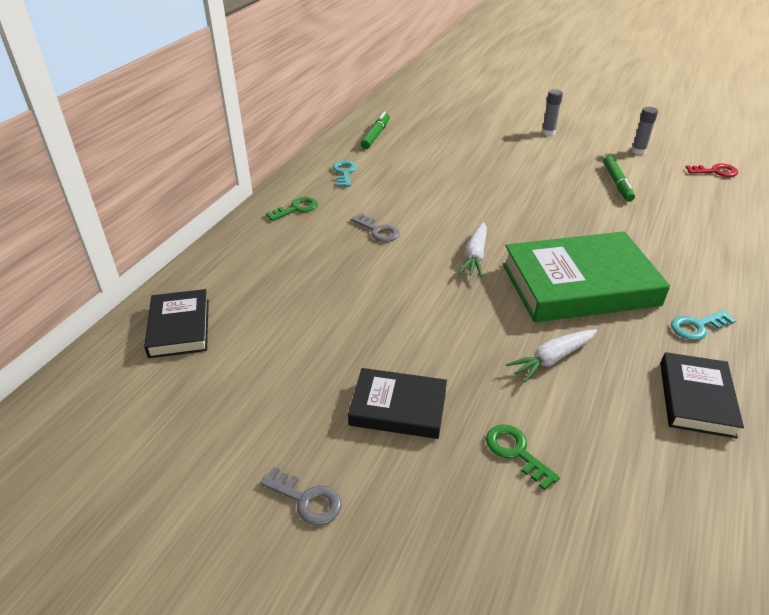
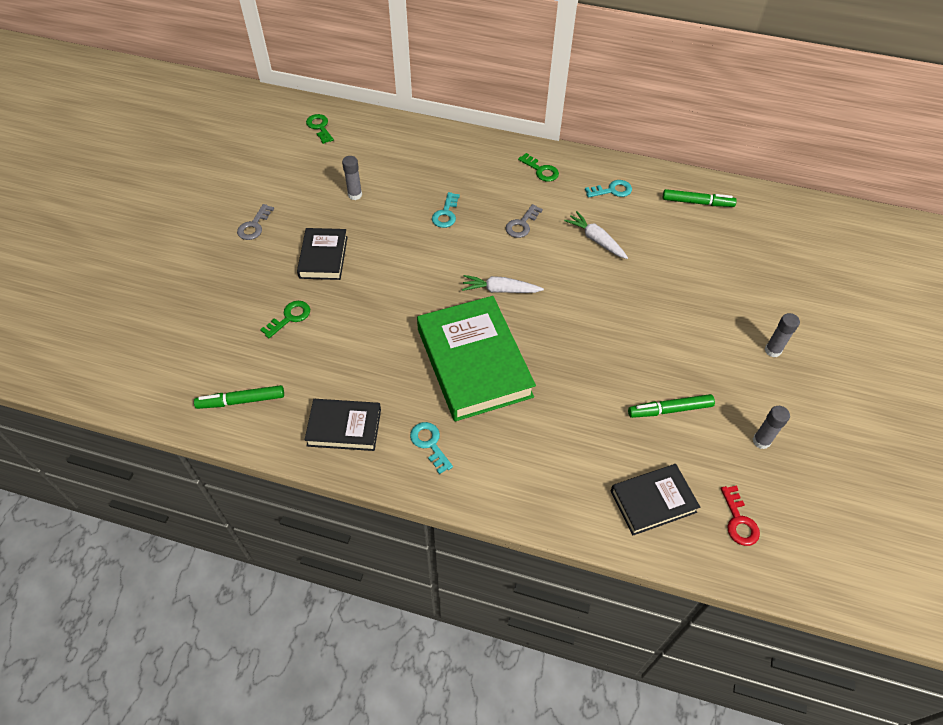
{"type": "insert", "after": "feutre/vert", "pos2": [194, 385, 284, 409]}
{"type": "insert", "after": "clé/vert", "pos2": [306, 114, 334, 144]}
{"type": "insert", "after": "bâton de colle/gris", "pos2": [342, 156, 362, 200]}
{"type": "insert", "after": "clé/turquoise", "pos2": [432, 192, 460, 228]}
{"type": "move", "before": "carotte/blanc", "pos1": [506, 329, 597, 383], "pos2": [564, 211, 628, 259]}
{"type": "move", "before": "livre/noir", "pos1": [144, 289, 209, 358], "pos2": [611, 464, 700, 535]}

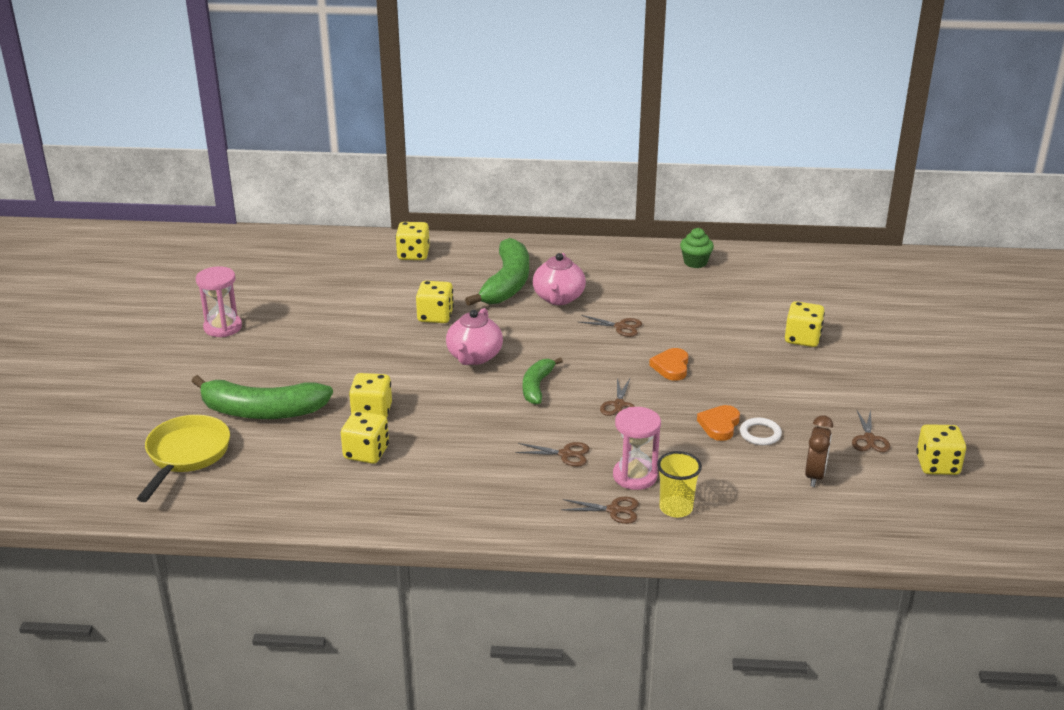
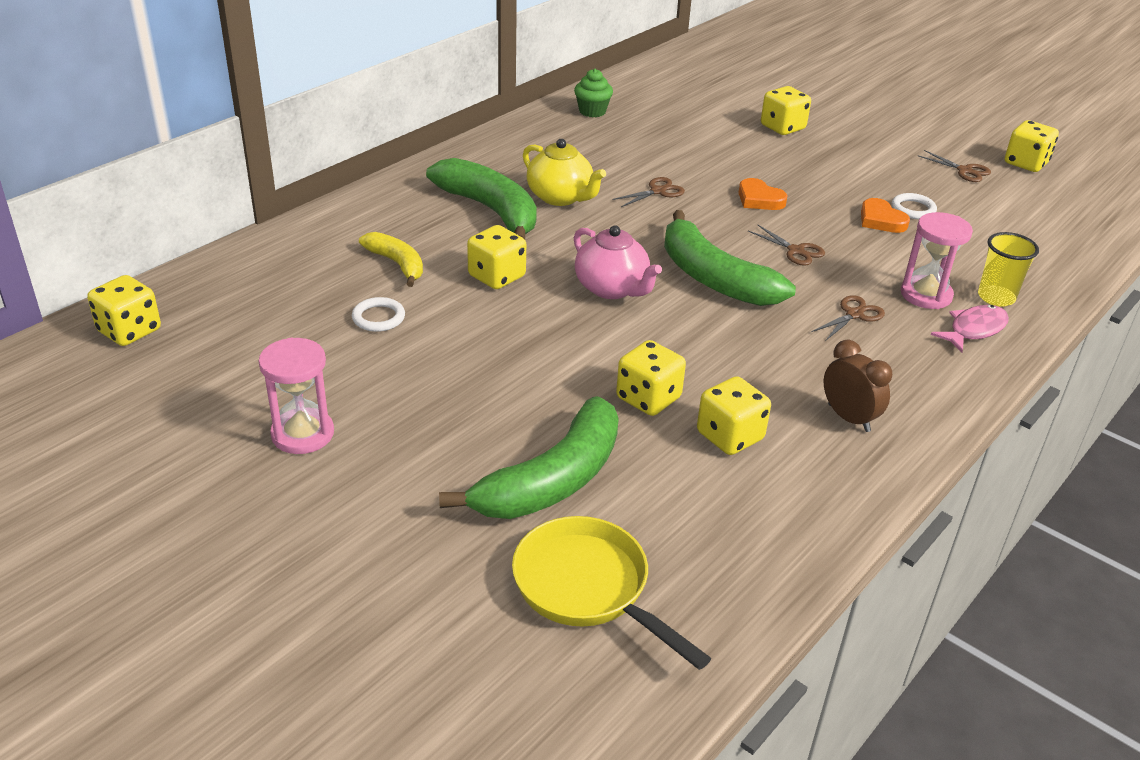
{"type": "move", "before": "dé/jaune", "pos1": [395, 222, 430, 260], "pos2": [87, 275, 161, 346]}
{"type": "insert", "after": "anneau/blanc", "pos2": [352, 297, 405, 332]}
{"type": "insert", "after": "banane/jaune", "pos2": [359, 232, 423, 287]}
{"type": "recolor", "before": "théière/rose", "after": "théière/jaune", "pos1": [533, 253, 586, 305], "pos2": [523, 139, 606, 206]}
{"type": "resize", "before": "banane/vert", "pos1": [523, 357, 563, 405], "pos2": [664, 210, 796, 306], "scale": 1.77}
{"type": "move", "before": "réveil/marron", "pos1": [805, 415, 833, 487], "pos2": [824, 340, 892, 432]}
{"type": "replace", "before": "ciseaux/marron", "after": "poisson/rose", "pos1": [561, 497, 639, 524], "pos2": [931, 305, 1009, 352]}

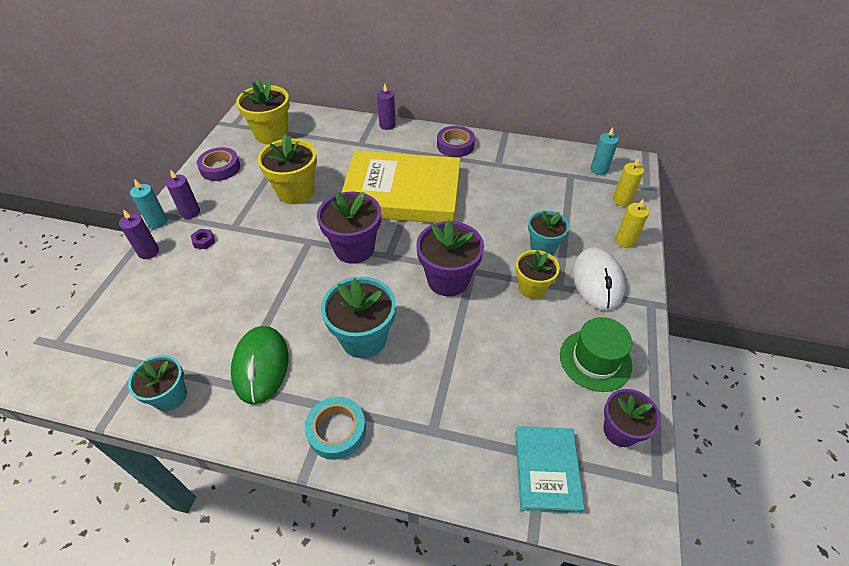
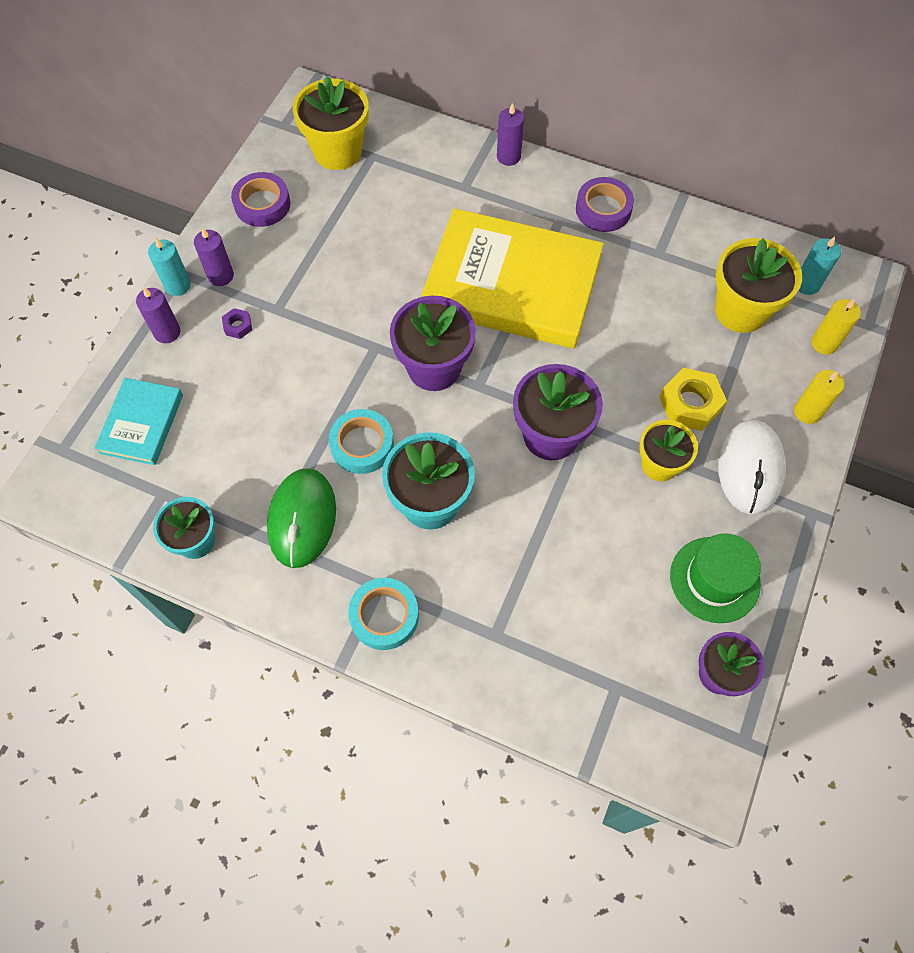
{"type": "move", "before": "livre/turquoise", "pos1": [515, 426, 585, 514], "pos2": [94, 378, 183, 465]}
{"type": "insert", "after": "ruban adhésif/turquoise", "pos2": [329, 409, 394, 474]}
{"type": "replace", "before": "pot de fleurs/turquoise", "after": "écrou/jaune", "pos1": [528, 211, 570, 255], "pos2": [659, 368, 727, 431]}
{"type": "move", "before": "pot de fleurs/jaune", "pos1": [257, 134, 317, 204], "pos2": [715, 238, 802, 333]}

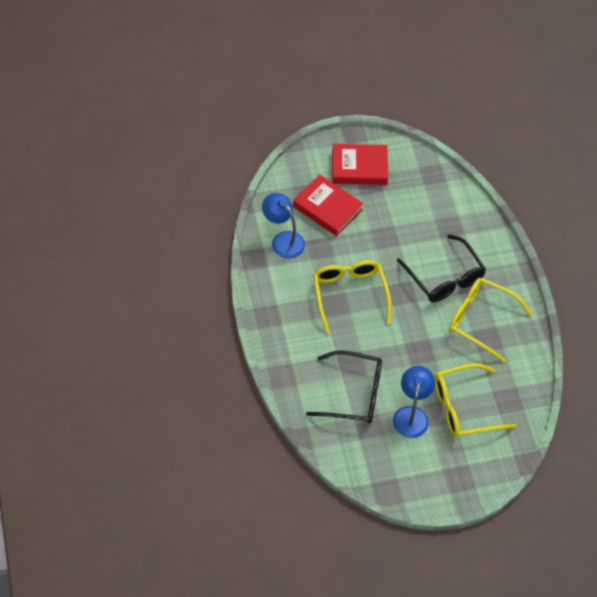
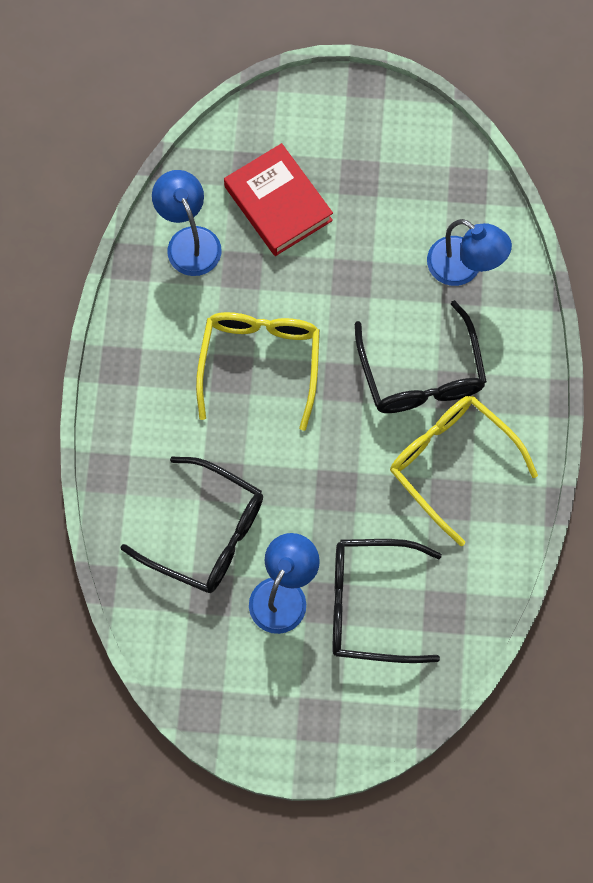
{"type": "recolor", "before": "lunettes/jaune", "after": "lunettes/noir", "pos1": [435, 363, 516, 438], "pos2": [332, 539, 442, 663]}
{"type": "insert", "after": "lampe/bleu", "pos2": [427, 219, 512, 286]}
{"type": "delete", "before": "livre/rouge", "pos1": [332, 144, 388, 185]}

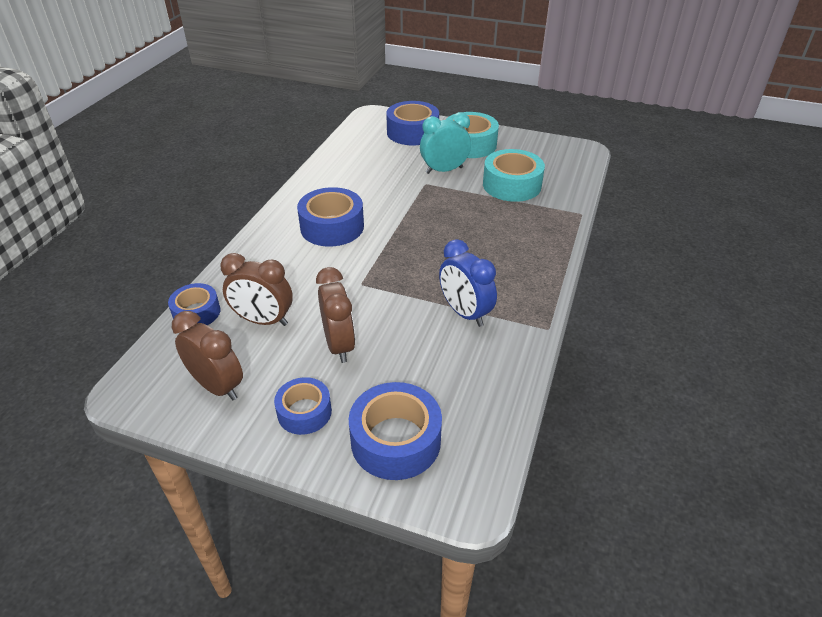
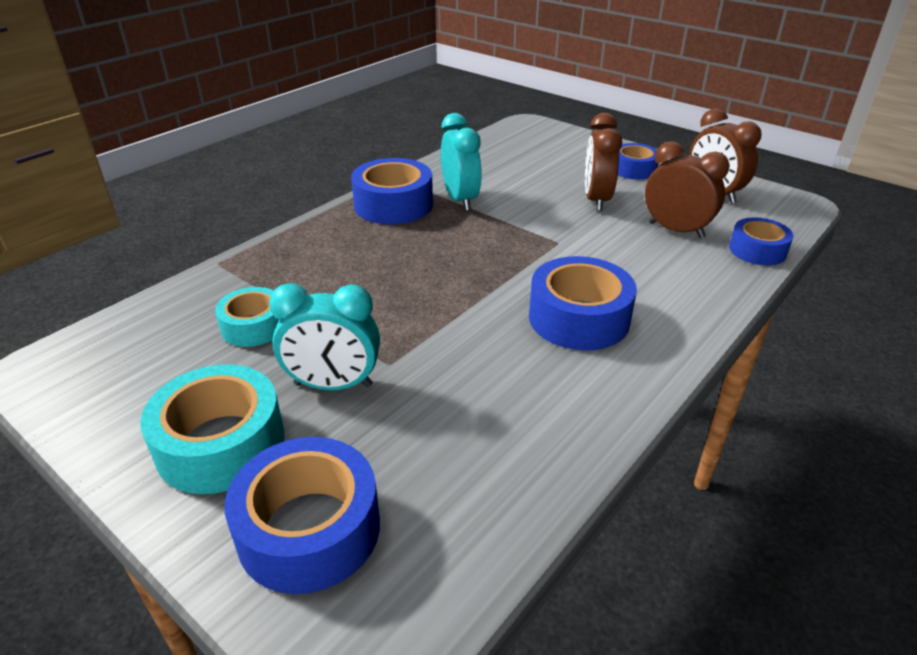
{"type": "resize", "before": "ruban adhésif/turquoise", "pos1": [483, 149, 545, 202], "pos2": [215, 287, 279, 347], "scale": 0.62}
{"type": "move", "before": "ruban adhésif/bleu", "pos1": [349, 382, 442, 480], "pos2": [351, 158, 433, 224]}
{"type": "recolor", "before": "réveil/bleu", "after": "réveil/turquoise", "pos1": [439, 239, 497, 327], "pos2": [441, 113, 482, 211]}

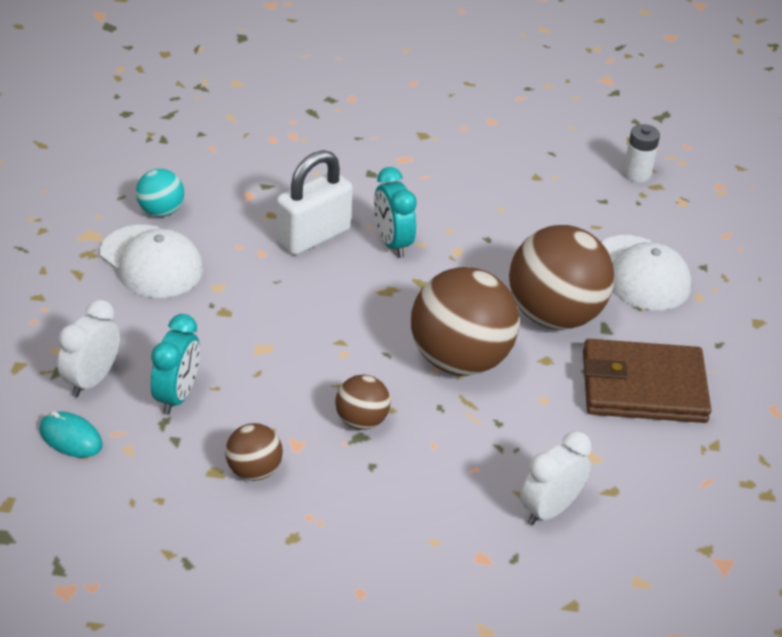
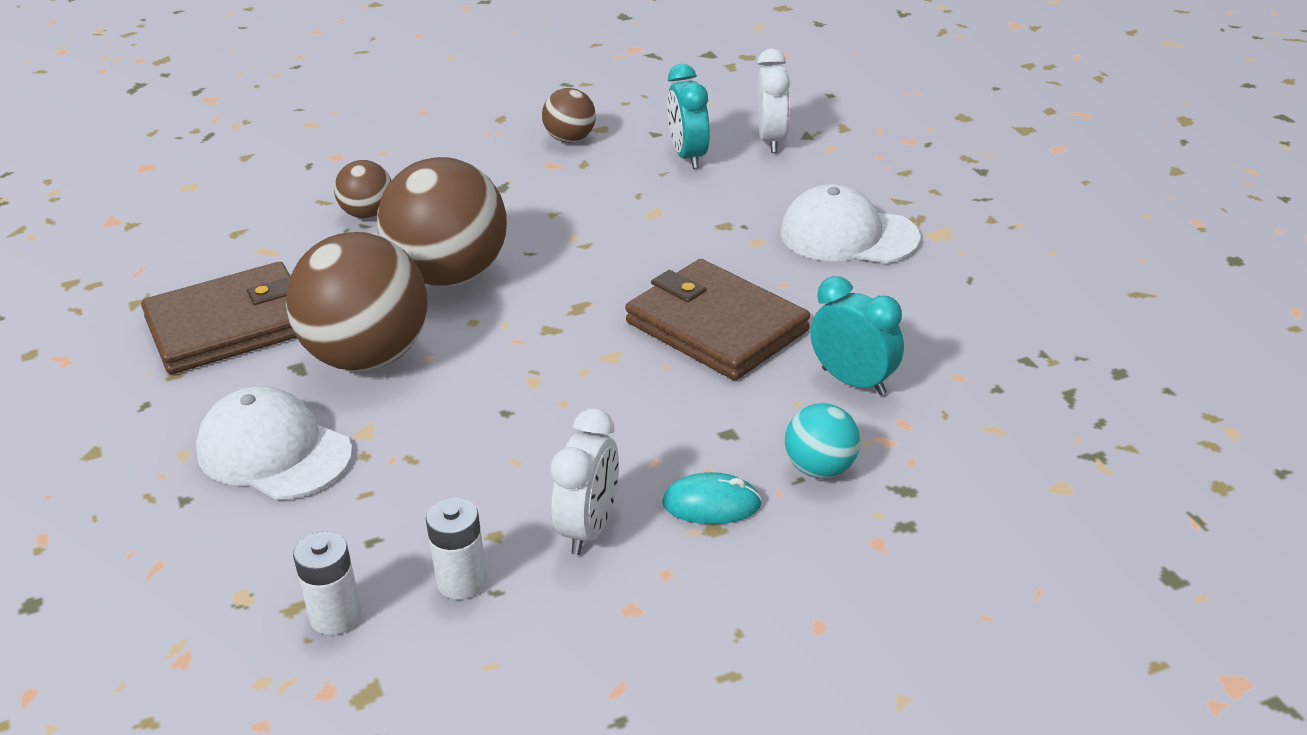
{"type": "move", "before": "balle/marron", "pos1": [335, 375, 391, 430], "pos2": [334, 160, 391, 219]}
{"type": "insert", "after": "pile/blanc", "pos2": [426, 498, 487, 599]}
{"type": "move", "before": "réveil/blanc", "pos1": [520, 431, 591, 525], "pos2": [551, 408, 619, 555]}
{"type": "replace", "before": "cadenas/blanc", "after": "portefeuille/marron", "pos1": [276, 150, 353, 255], "pos2": [625, 259, 810, 380]}
{"type": "move", "before": "souris/turquoise", "pos1": [39, 411, 103, 458], "pos2": [662, 472, 762, 524]}
{"type": "move", "before": "balle/turquoise", "pos1": [136, 169, 184, 217], "pos2": [785, 403, 860, 478]}
{"type": "move", "before": "réveil/turquoise", "pos1": [374, 167, 417, 258], "pos2": [810, 276, 904, 396]}

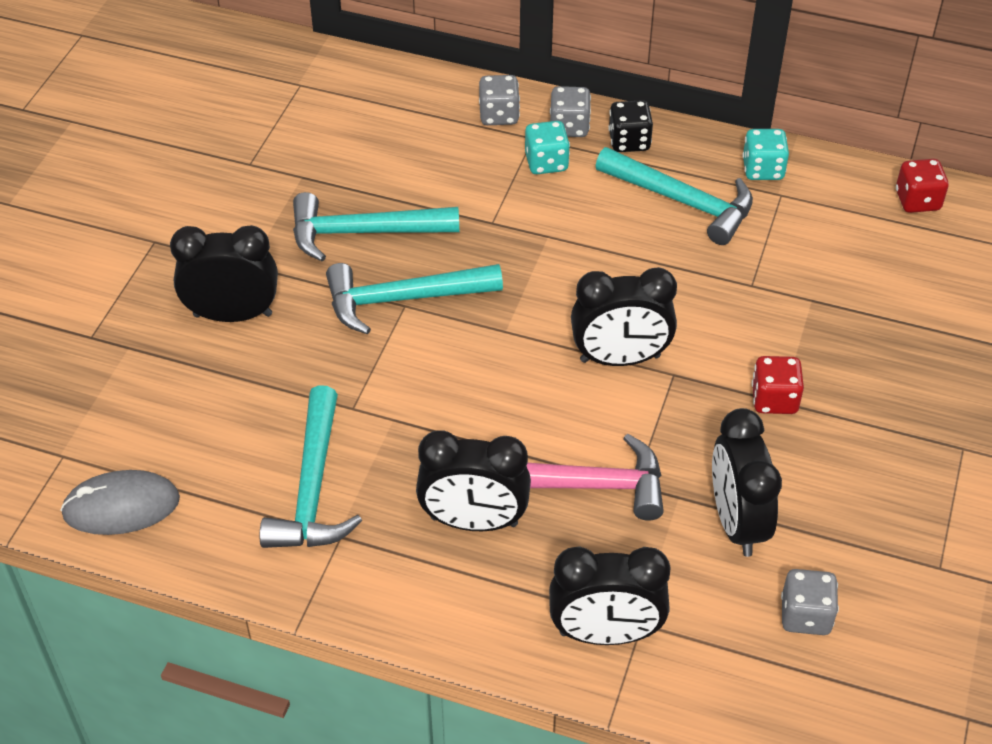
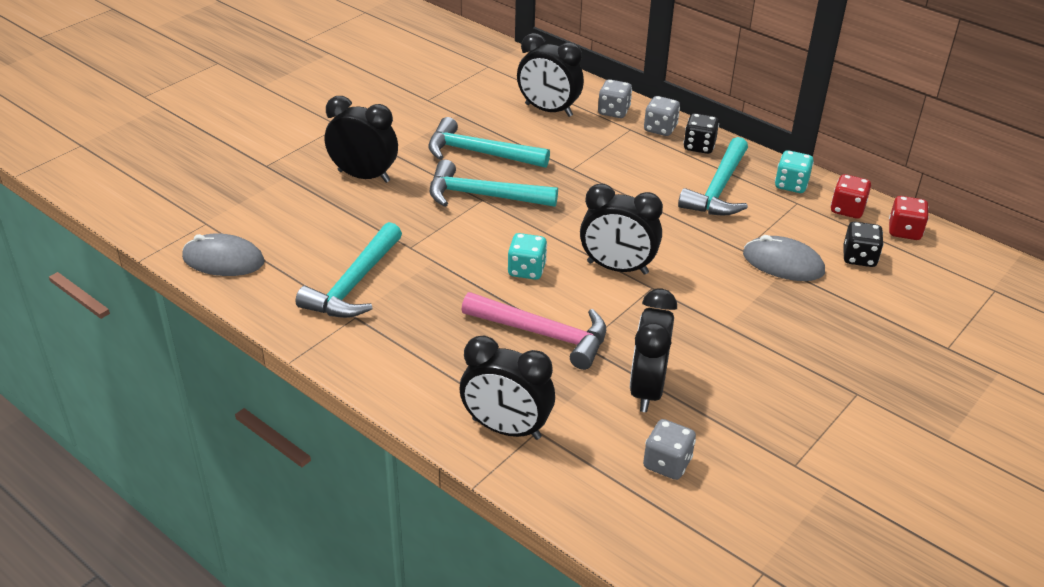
{"type": "move", "before": "dé/turquoise", "pos1": [525, 121, 570, 174], "pos2": [508, 233, 547, 280]}
{"type": "move", "before": "réveil/noir", "pos1": [416, 430, 531, 531], "pos2": [517, 33, 584, 117]}
{"type": "rotate", "before": "marteau/turquoise", "pos1": [596, 147, 753, 245], "pos2": [678, 137, 748, 215], "turn": 60}
{"type": "insert", "after": "souris/gris", "pos2": [743, 235, 825, 281]}
{"type": "move", "before": "dé/rouge", "pos1": [752, 356, 804, 414], "pos2": [830, 174, 871, 219]}
{"type": "insert", "after": "dé/noir", "pos2": [844, 222, 884, 267]}

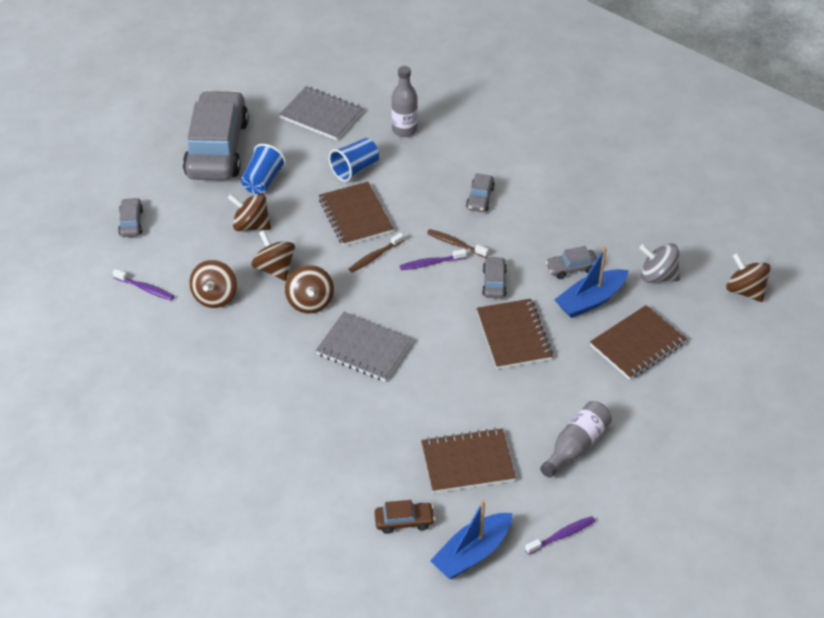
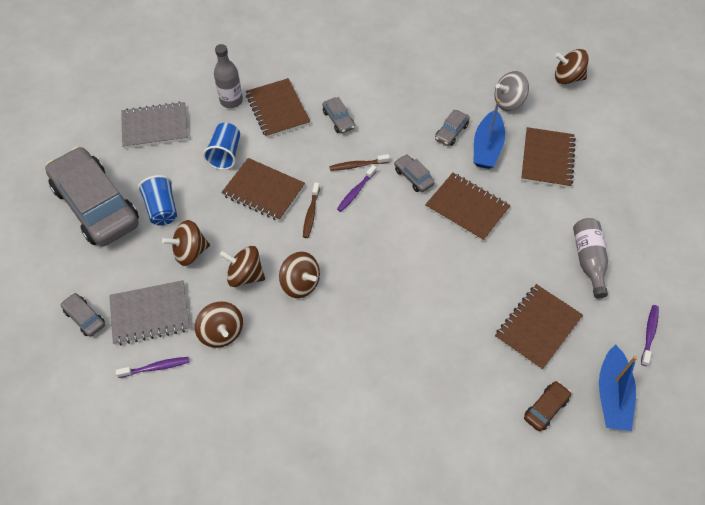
{"type": "move", "before": "carnet/gris", "pos1": [316, 312, 412, 381], "pos2": [109, 280, 190, 345]}
{"type": "insert", "after": "carnet/marron", "pos2": [246, 78, 310, 138]}

